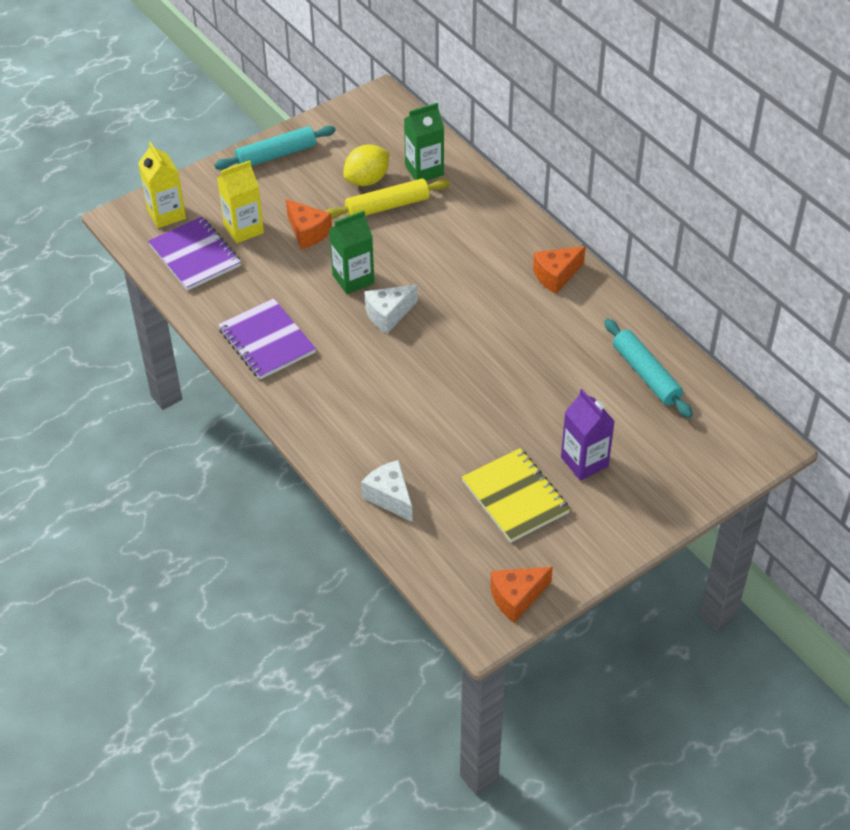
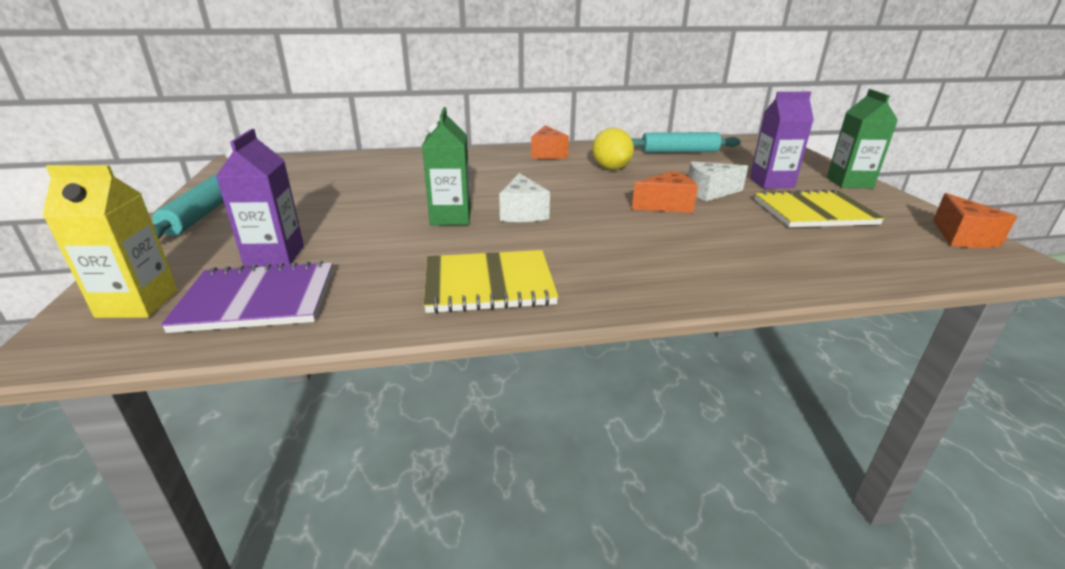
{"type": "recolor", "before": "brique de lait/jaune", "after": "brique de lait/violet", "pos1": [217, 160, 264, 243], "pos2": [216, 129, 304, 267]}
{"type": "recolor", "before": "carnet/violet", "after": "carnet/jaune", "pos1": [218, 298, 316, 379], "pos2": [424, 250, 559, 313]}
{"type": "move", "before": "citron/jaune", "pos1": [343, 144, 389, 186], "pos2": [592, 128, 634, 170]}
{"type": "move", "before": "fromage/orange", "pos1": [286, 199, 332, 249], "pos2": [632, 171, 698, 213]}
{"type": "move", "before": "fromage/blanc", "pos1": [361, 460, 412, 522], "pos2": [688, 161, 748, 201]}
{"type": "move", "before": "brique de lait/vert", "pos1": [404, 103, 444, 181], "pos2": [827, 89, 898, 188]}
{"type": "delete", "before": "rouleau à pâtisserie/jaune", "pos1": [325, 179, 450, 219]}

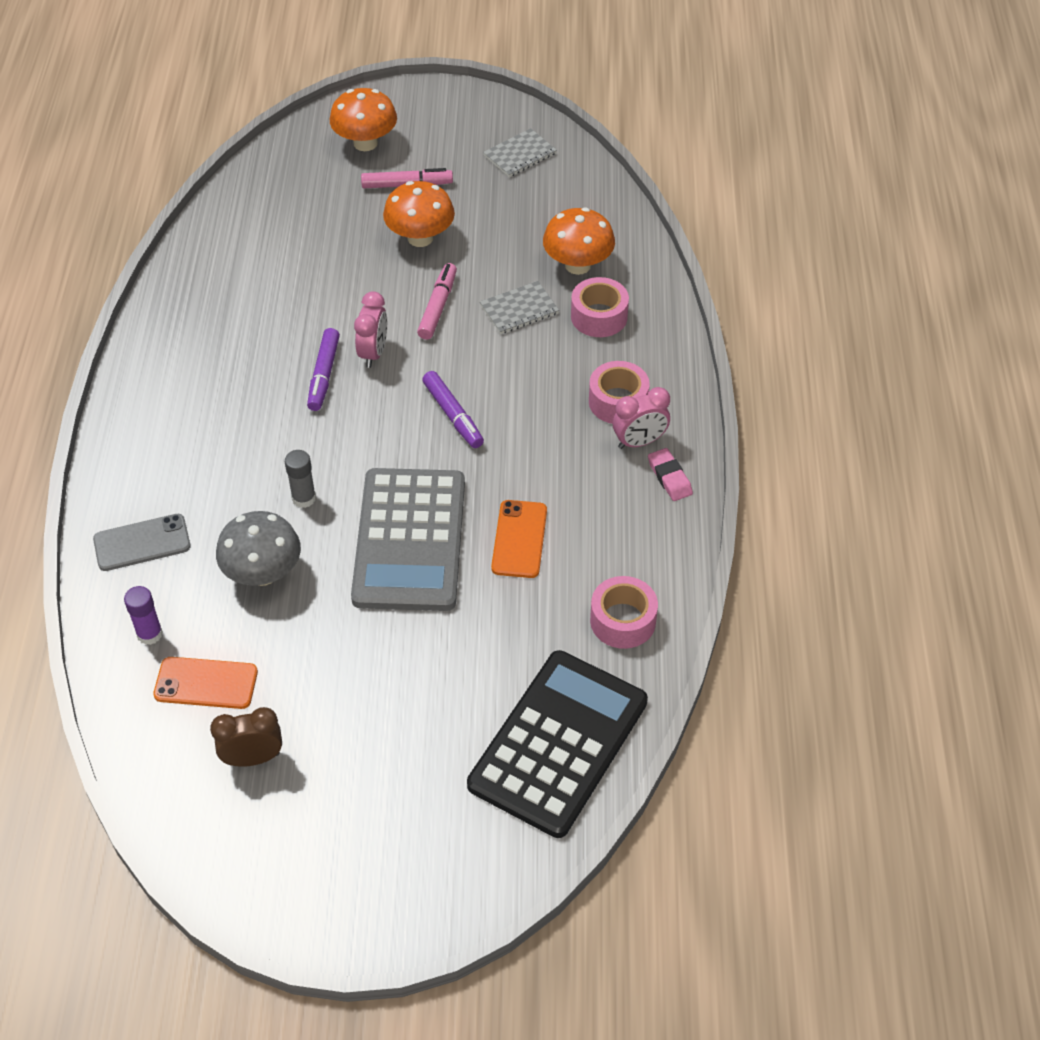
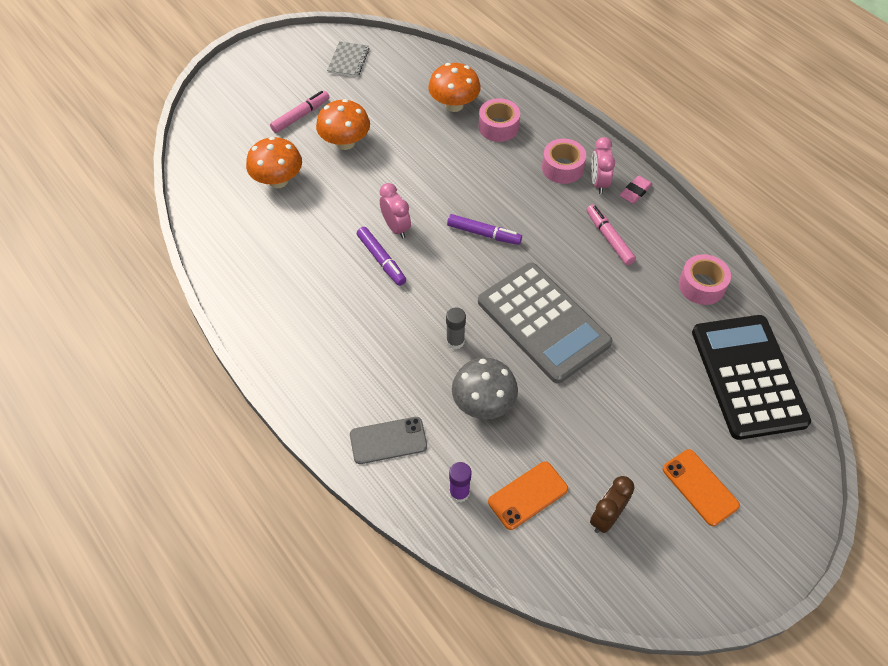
{"type": "move", "before": "champignon/orange", "pos1": [330, 88, 397, 151], "pos2": [246, 137, 302, 188]}
{"type": "rotate", "before": "téléphone/gris", "pos1": [93, 514, 191, 571], "pos2": [350, 417, 427, 464], "turn": 45}
{"type": "move", "before": "feutre/rose", "pos1": [417, 263, 457, 340], "pos2": [587, 205, 636, 265]}
{"type": "rotate", "before": "réveil/rose", "pos1": [613, 387, 670, 449], "pos2": [591, 137, 615, 194], "turn": 150}
{"type": "rotate", "before": "gomme/rose", "pos1": [648, 448, 693, 501], "pos2": [619, 176, 653, 204], "turn": -75}
{"type": "move", "before": "téléphone/orange", "pos1": [491, 500, 547, 578], "pos2": [663, 449, 740, 526]}
{"type": "delete", "before": "carnet/gris", "pos1": [480, 281, 559, 334]}

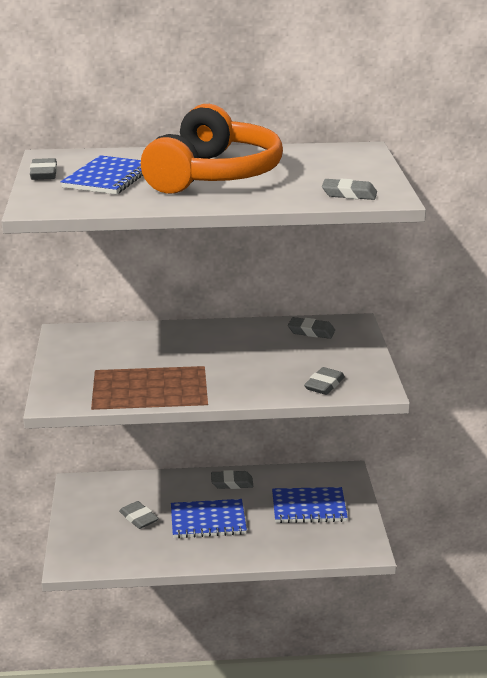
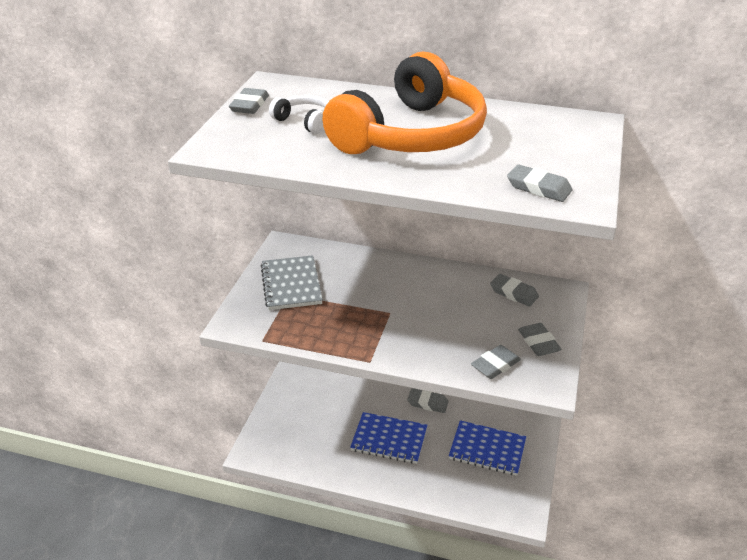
{"type": "insert", "after": "carnet/gris", "pos2": [261, 255, 323, 310]}
{"type": "replace", "before": "carnet/bleu", "after": "casque audio/blanc", "pos1": [61, 155, 143, 194], "pos2": [269, 96, 329, 134]}
{"type": "move", "before": "gomme/gris", "pos1": [119, 501, 159, 529], "pos2": [518, 323, 562, 356]}

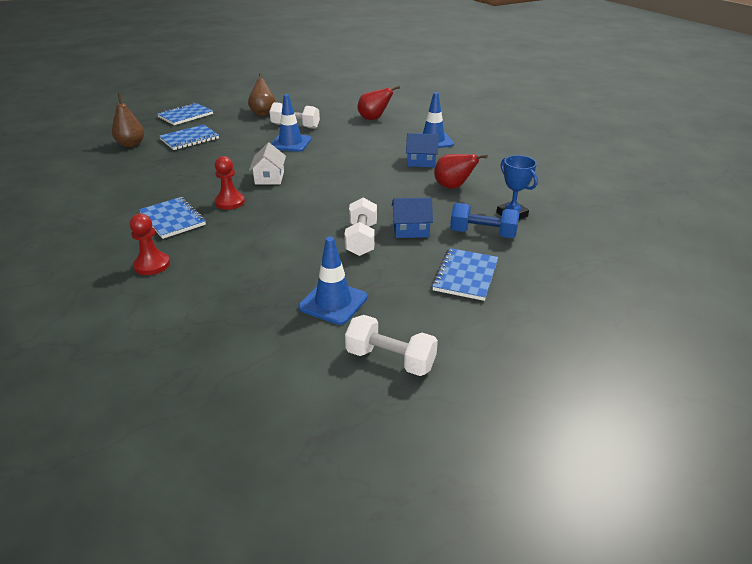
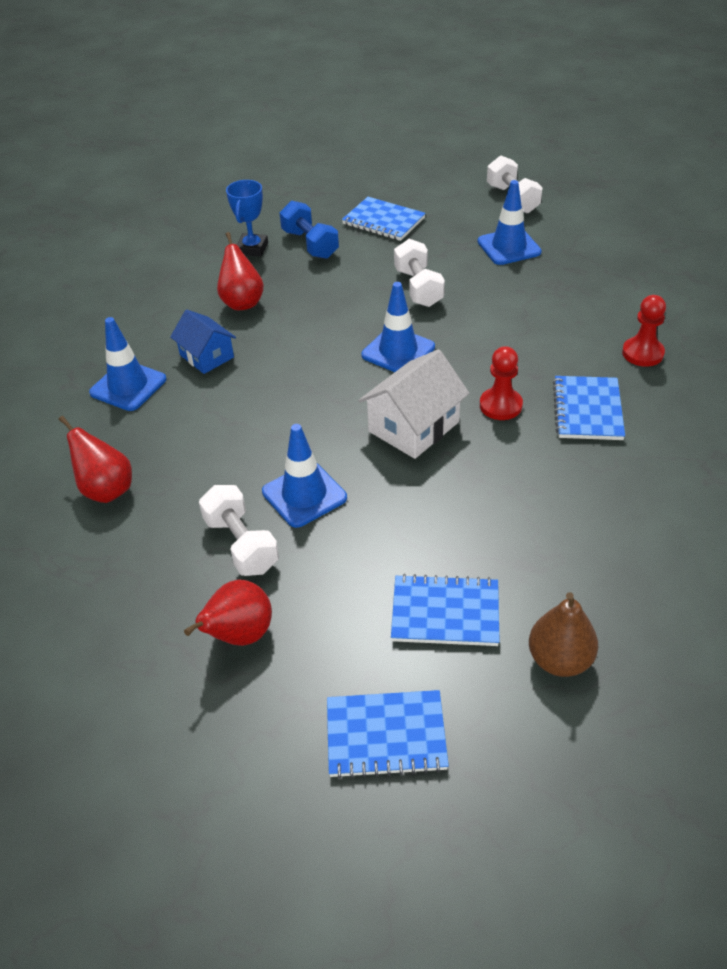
{"type": "recolor", "before": "poire/marron", "after": "poire/rouge", "pos1": [248, 73, 276, 116], "pos2": [184, 580, 272, 646]}
{"type": "rotate", "before": "carnet/bleu", "pos1": [432, 248, 498, 301], "pos2": [342, 197, 426, 241], "turn": 60}
{"type": "resize", "before": "maison/blanc", "pos1": [249, 143, 286, 184], "pos2": [358, 349, 470, 459], "scale": 1.51}
{"type": "insert", "after": "cône de chantier/bleu", "pos2": [361, 282, 435, 372]}
{"type": "rotate", "before": "haltère/blanc", "pos1": [344, 198, 377, 256], "pos2": [394, 239, 445, 307], "turn": -60}
{"type": "delete", "before": "maison/bleu", "pos1": [392, 198, 433, 238]}

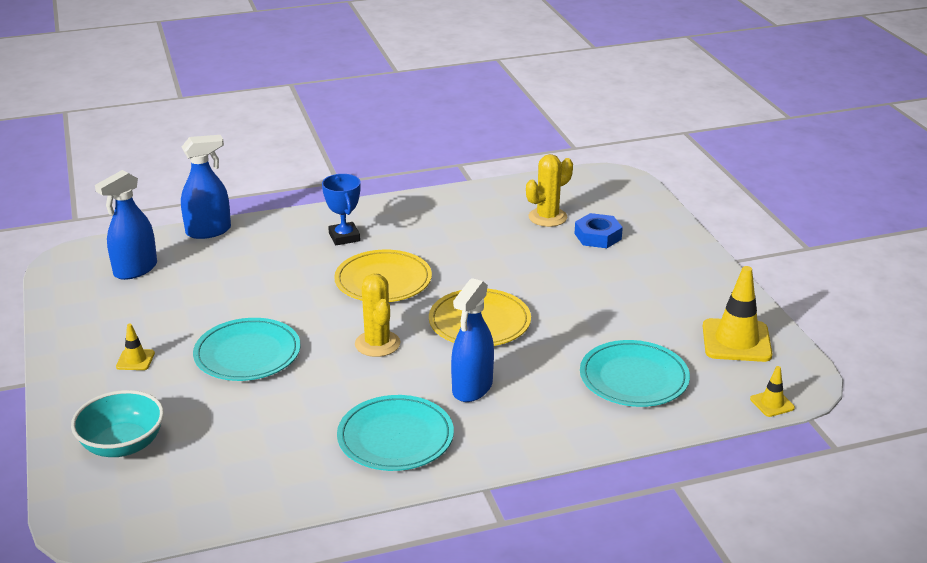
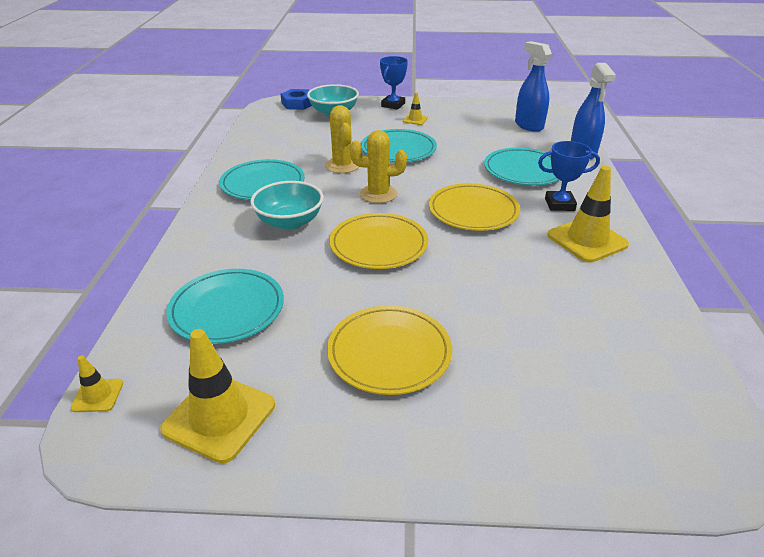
{"type": "replace", "before": "vaporisateur/bleu", "after": "bol/turquoise", "pos1": [451, 278, 494, 402], "pos2": [250, 181, 324, 230]}
{"type": "move", "before": "écrou/bleu", "pos1": [575, 213, 623, 248], "pos2": [281, 89, 312, 110]}
{"type": "move", "before": "cactus/jaune", "pos1": [526, 154, 573, 227], "pos2": [325, 105, 359, 173]}
{"type": "insert", "after": "assiette/jaune", "pos2": [327, 305, 452, 395]}
{"type": "insert", "after": "trophée/bleu", "pos2": [380, 56, 408, 110]}
{"type": "insert", "after": "assiette/turquoise", "pos2": [484, 148, 559, 185]}
{"type": "insert", "after": "cône de chantier/jaune", "pos2": [547, 166, 629, 263]}

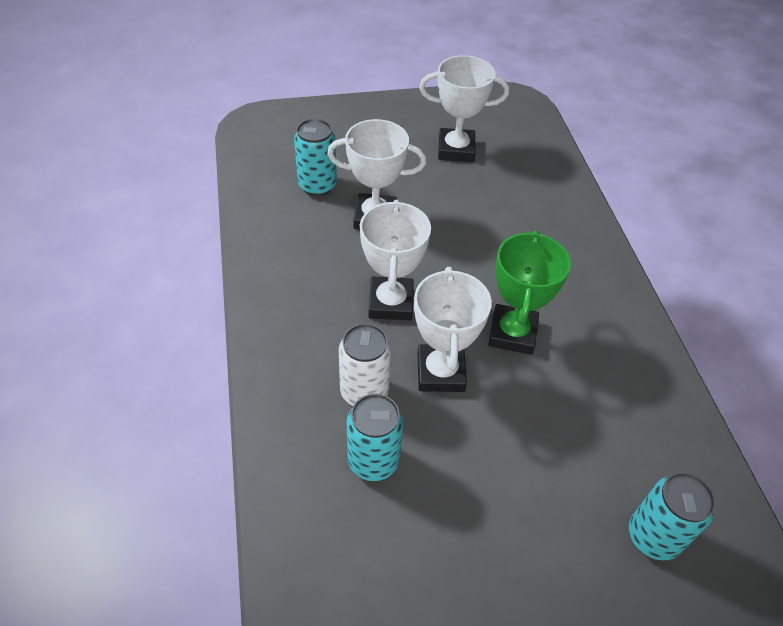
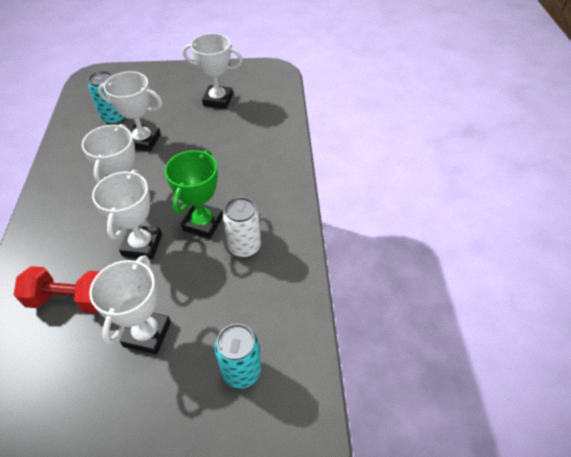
{"type": "replace", "before": "canette/turquoise", "after": "haltère/rouge", "pos1": [347, 393, 403, 481], "pos2": [14, 266, 100, 313]}
{"type": "insert", "after": "trophée/blanc", "pos2": [89, 255, 171, 354]}
{"type": "move", "before": "canette/blanc", "pos1": [339, 323, 391, 406], "pos2": [223, 197, 261, 258]}

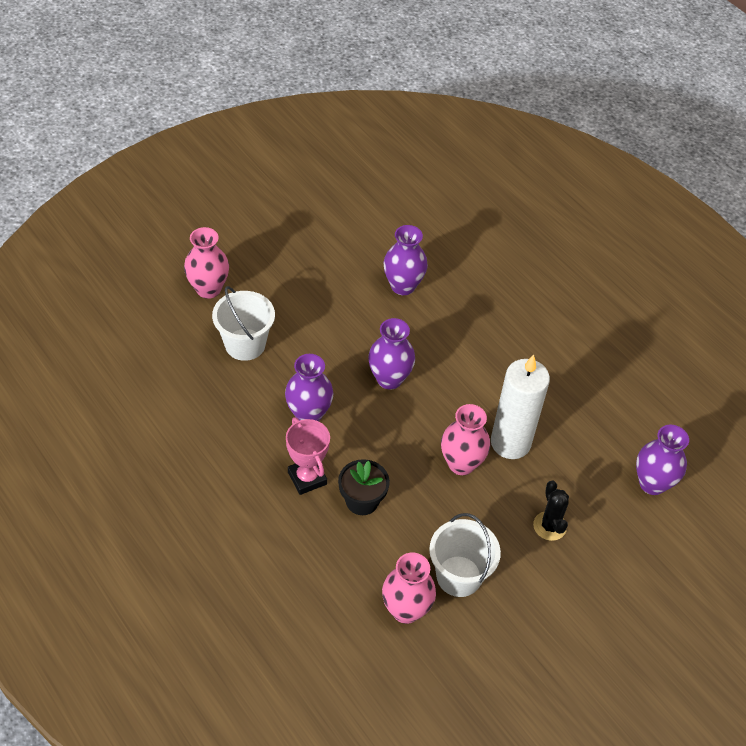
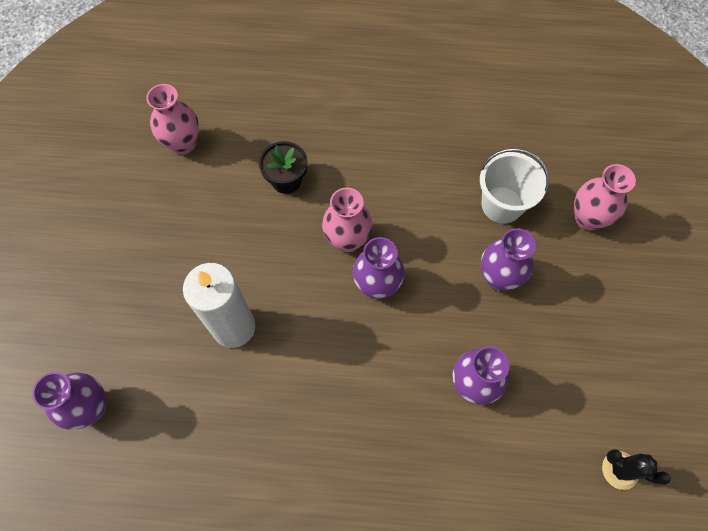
{"type": "move", "before": "vase/rose", "pos1": [441, 404, 490, 475], "pos2": [322, 188, 372, 252]}
{"type": "move", "before": "vase/violet", "pos1": [285, 354, 333, 421], "pos2": [481, 228, 536, 291]}
{"type": "move", "before": "cactus/noir", "pos1": [533, 481, 569, 541], "pos2": [602, 449, 671, 490]}
{"type": "delete", "before": "trophée/rose", "pos1": [286, 417, 330, 495]}
{"type": "delete", "before": "seau/blanc", "pos1": [429, 513, 501, 597]}

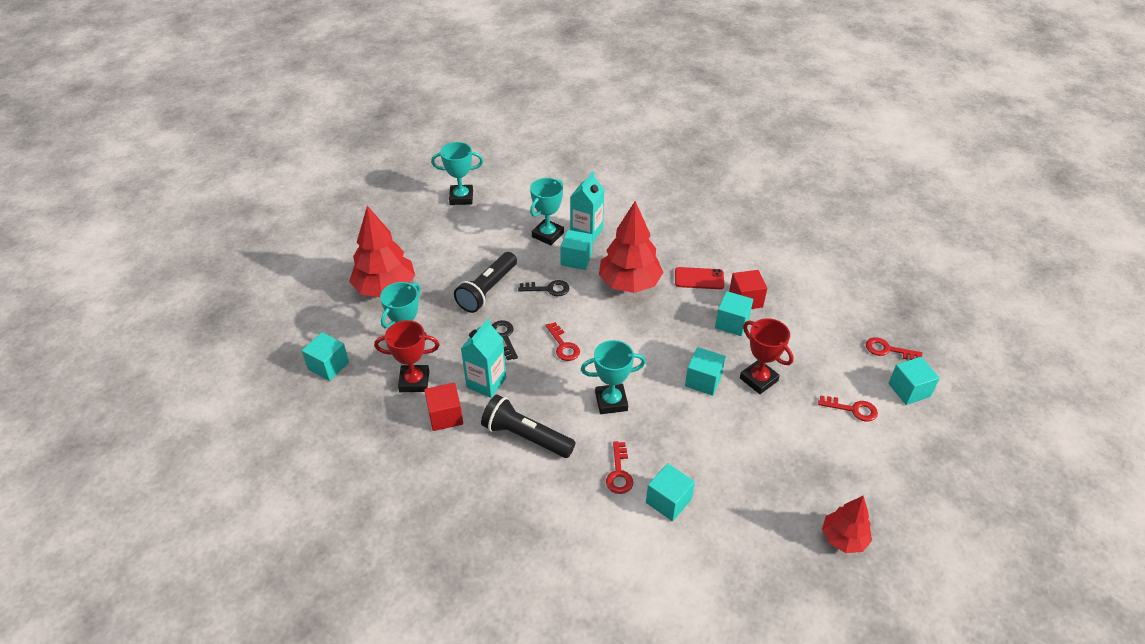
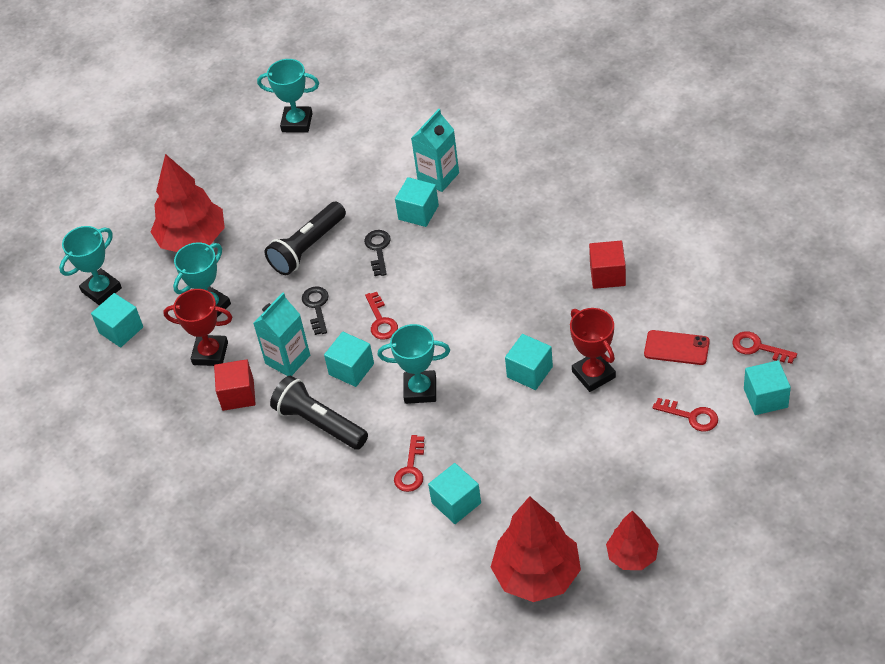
{"type": "move", "before": "trophée/turquoise", "pos1": [530, 178, 564, 245], "pos2": [59, 226, 122, 306]}
{"type": "move", "before": "cube/turquoise", "pos1": [715, 291, 753, 336], "pos2": [324, 332, 374, 387]}
{"type": "rotate", "before": "clé/noir", "pos1": [518, 280, 569, 296], "pos2": [364, 230, 391, 276], "turn": -105}
{"type": "move", "before": "arbre/rouge", "pos1": [599, 201, 664, 293], "pos2": [491, 496, 581, 602]}
{"type": "move", "before": "téléphone/rouge", "pos1": [675, 267, 724, 289], "pos2": [644, 330, 710, 365]}

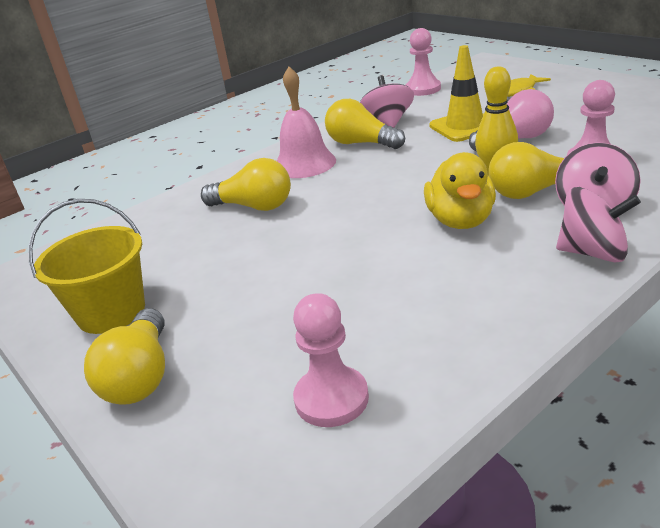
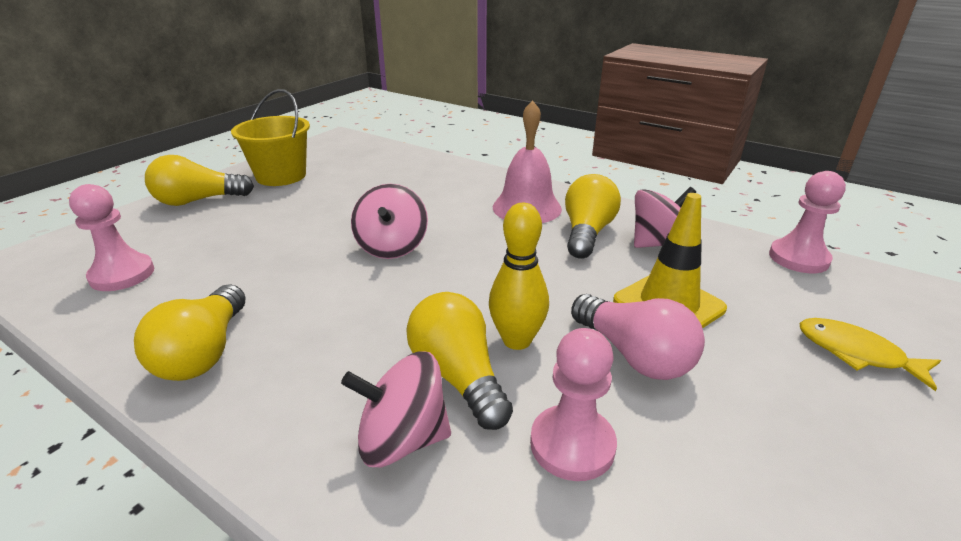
{"type": "move", "before": "ampoule/jaune", "pos1": [201, 158, 291, 211], "pos2": [134, 284, 246, 381]}
{"type": "move", "before": "toupie/rose", "pos1": [556, 187, 641, 263], "pos2": [351, 184, 428, 259]}
{"type": "delete", "before": "canard/jaune", "pos1": [424, 152, 496, 229]}

